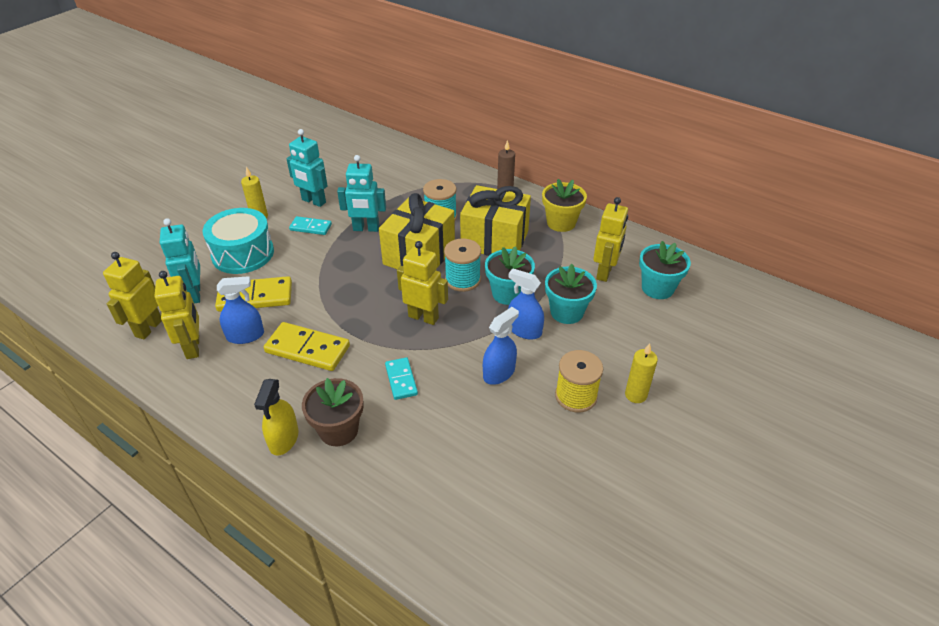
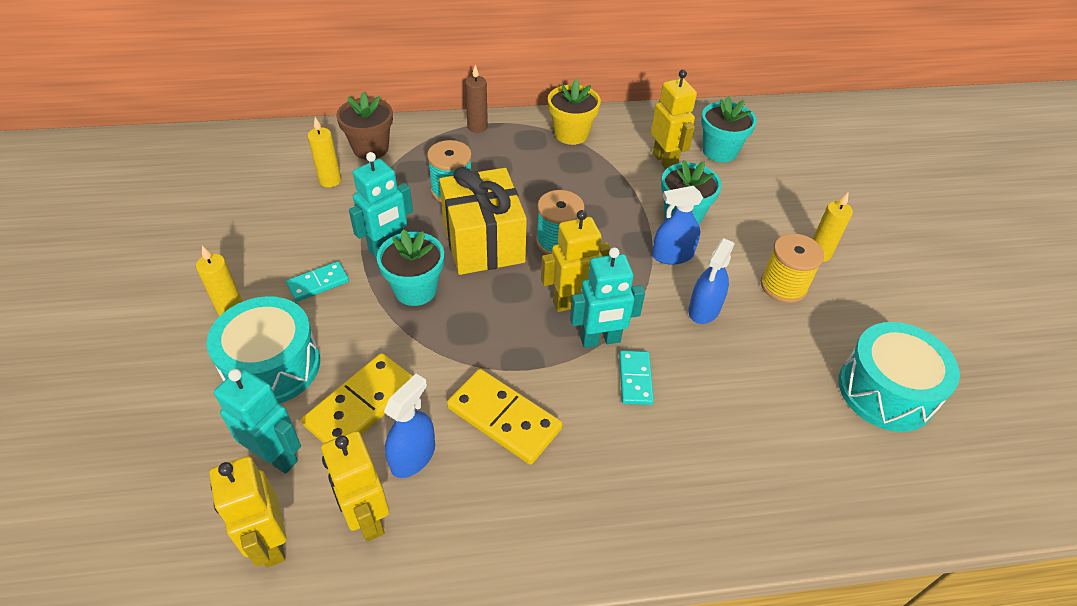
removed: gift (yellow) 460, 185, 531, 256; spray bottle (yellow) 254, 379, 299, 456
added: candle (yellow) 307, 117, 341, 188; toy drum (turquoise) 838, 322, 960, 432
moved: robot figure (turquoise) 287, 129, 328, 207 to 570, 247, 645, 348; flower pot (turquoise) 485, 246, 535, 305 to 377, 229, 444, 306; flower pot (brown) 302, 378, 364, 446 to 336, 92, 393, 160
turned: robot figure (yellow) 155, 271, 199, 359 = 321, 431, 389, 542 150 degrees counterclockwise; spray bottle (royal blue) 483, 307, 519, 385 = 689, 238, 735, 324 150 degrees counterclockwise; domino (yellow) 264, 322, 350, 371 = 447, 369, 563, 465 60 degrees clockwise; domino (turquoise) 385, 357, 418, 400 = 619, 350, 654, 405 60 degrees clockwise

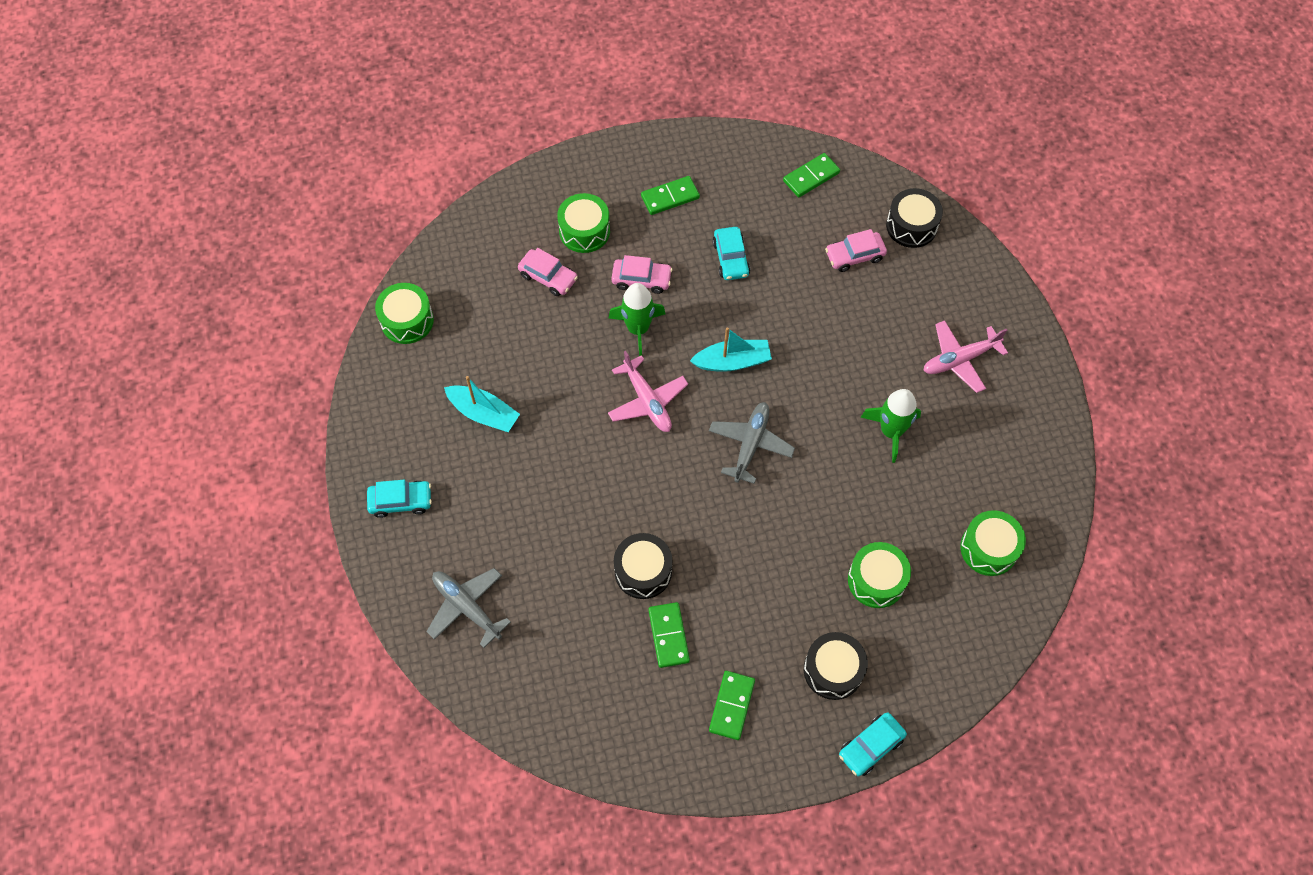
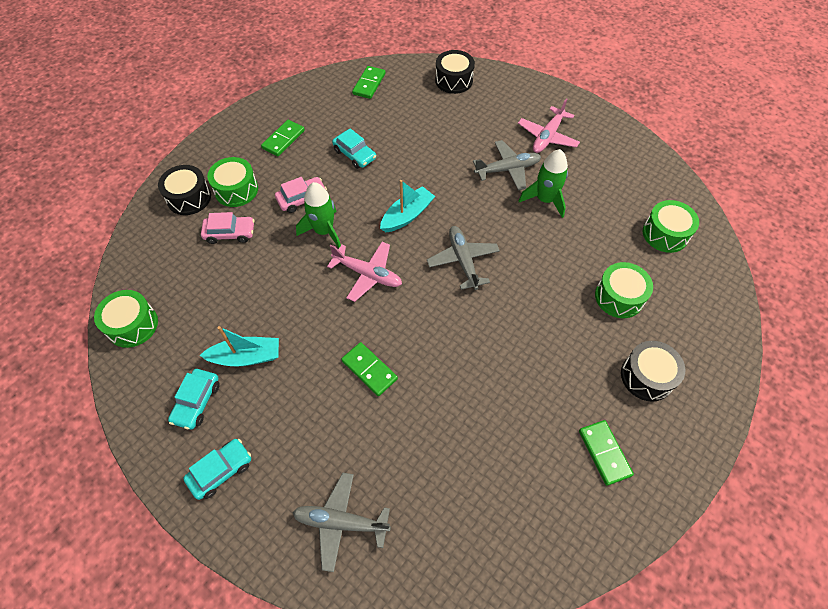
removed: automobile (pink) 825, 229, 887, 272
added: plane (grey) 473, 140, 541, 190
moved: toy drum (jet-black) 614, 533, 672, 599 to 158, 165, 211, 215; domino (green) 648, 602, 690, 668 to 341, 342, 398, 396; automobile (turquoise) 839, 713, 907, 776 to 168, 369, 220, 430

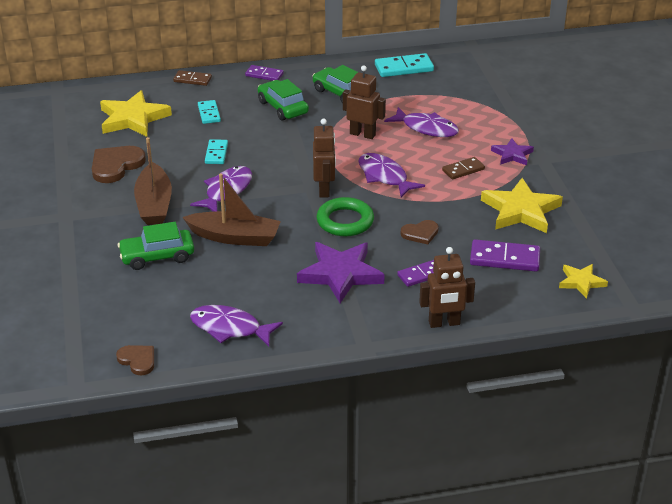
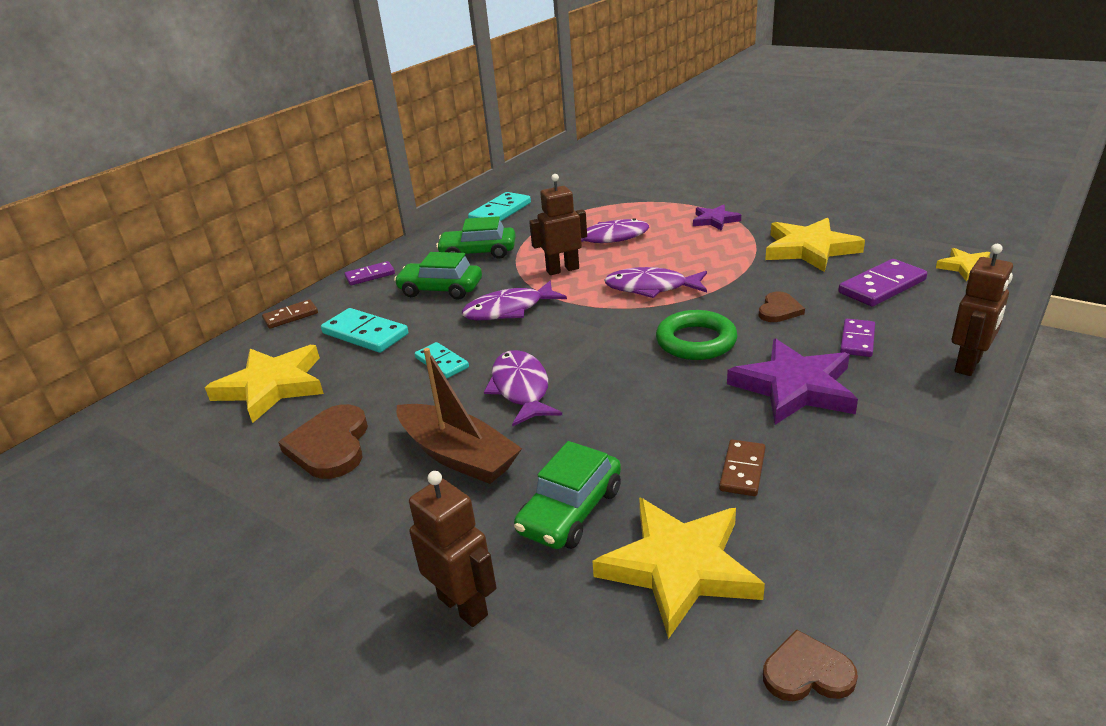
removed: sailboat (brown) 182, 174, 281, 246
added: star (yellow) 592, 497, 765, 639
moved: robot figure (brown) 313, 119, 336, 198 to 409, 471, 497, 627; domino (brown) 442, 157, 485, 180 to 719, 439, 766, 496; fish figure (violet) 190, 305, 283, 346 to 462, 281, 567, 320
resized: domino (turquoise) 198, 100, 221, 124 = 321, 308, 408, 353 x1.58

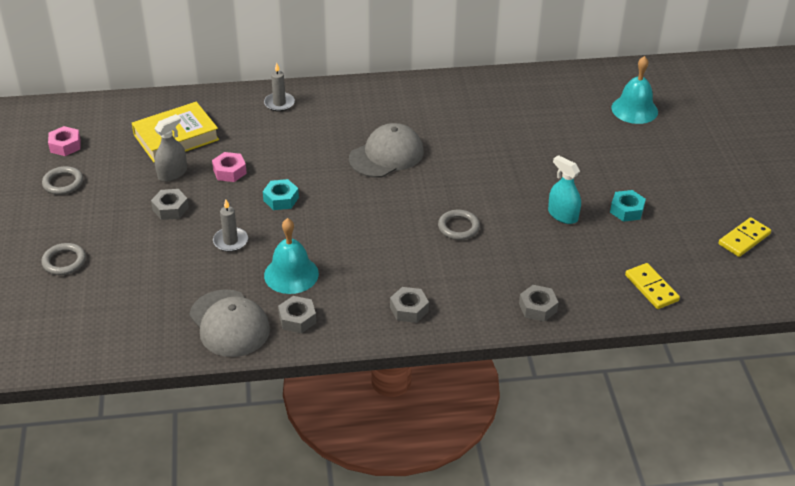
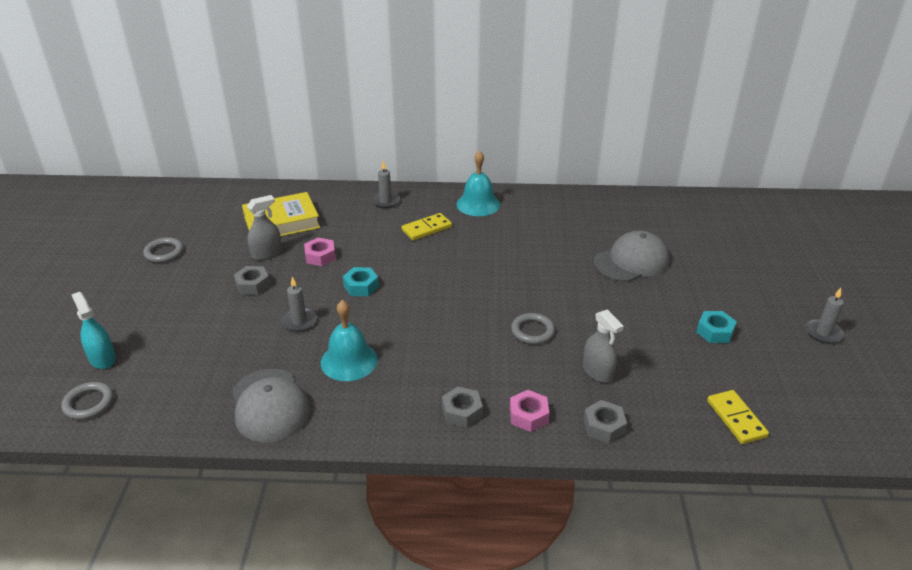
removed: nut (grey) 278, 296, 316, 333
added: candle (grey) 805, 288, 844, 344; spray bottle (grey) 583, 309, 624, 383
moved: school bell (turquoise) 611, 56, 658, 124 to 456, 150, 500, 216; baseball cap (grey) 349, 123, 424, 178 to 594, 231, 670, 282; nut (pink) 48, 126, 81, 156 to 510, 390, 549, 432; spray bottle (turquoise) 548, 155, 581, 224 to 71, 292, 116, 369; domino (yellow) 719, 217, 771, 257 to 402, 213, 452, 240; ring (grey) 41, 243, 86, 275 to 61, 382, 113, 420

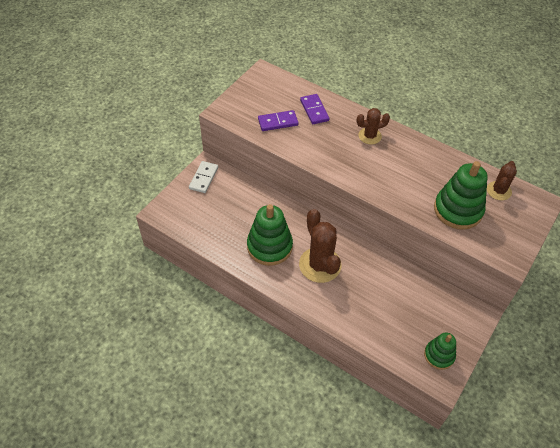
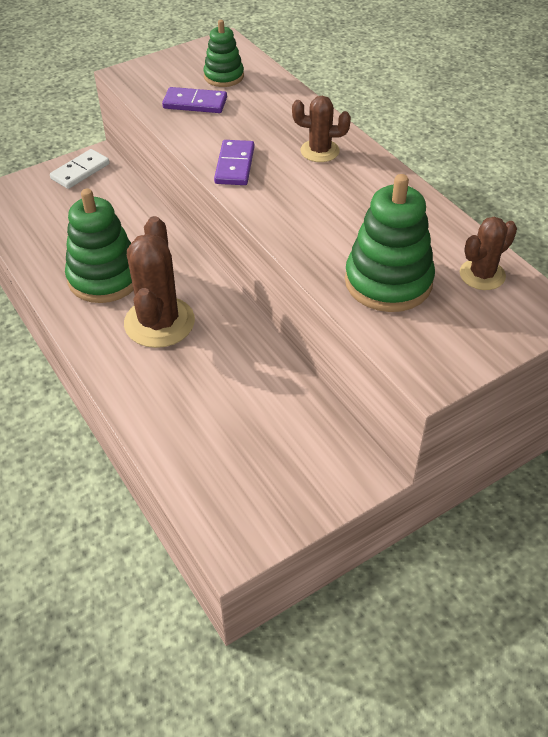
moved: domino (violet) 300, 94, 330, 124 to 214, 140, 254, 185; stacking rings (green) 424, 333, 456, 370 to 203, 20, 244, 87

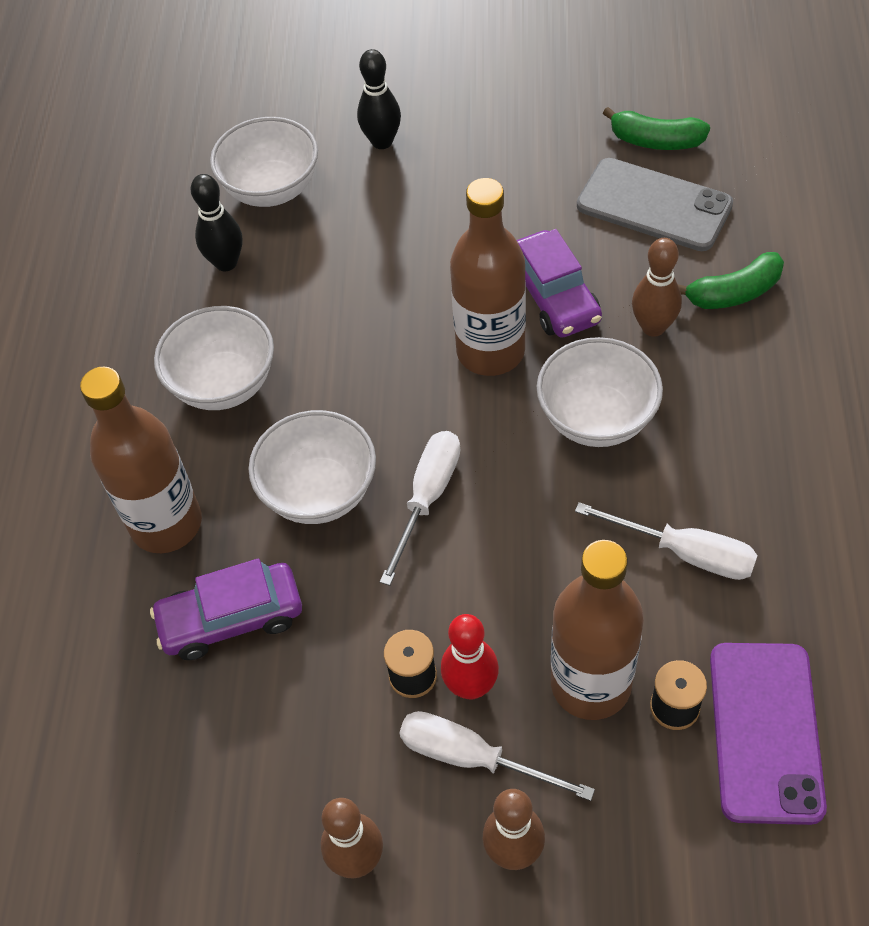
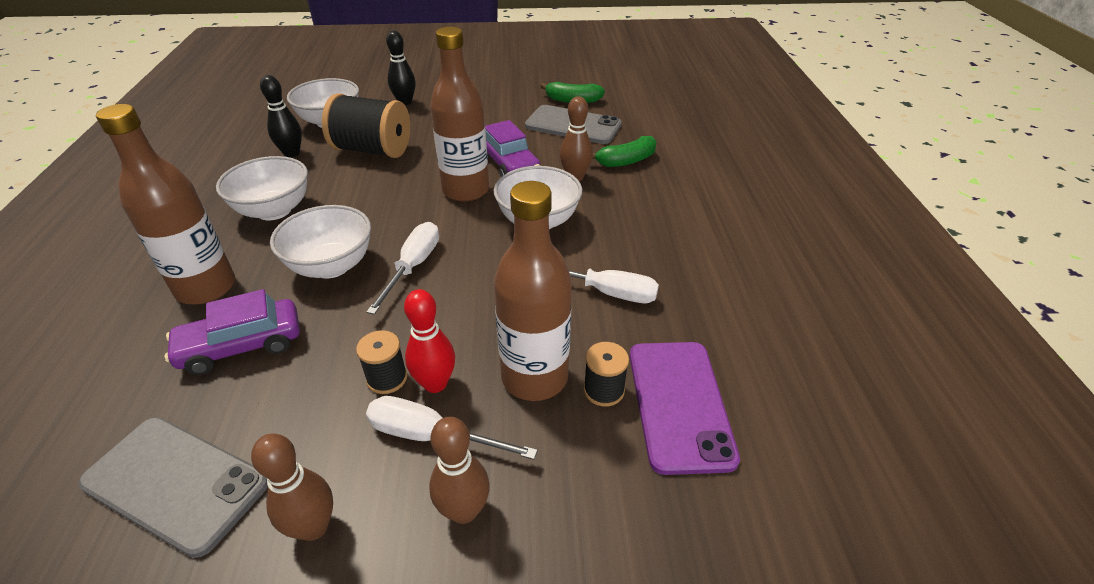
added: reel of thread (jet-black) 322, 93, 410, 158; phone (grey) 78, 417, 268, 558

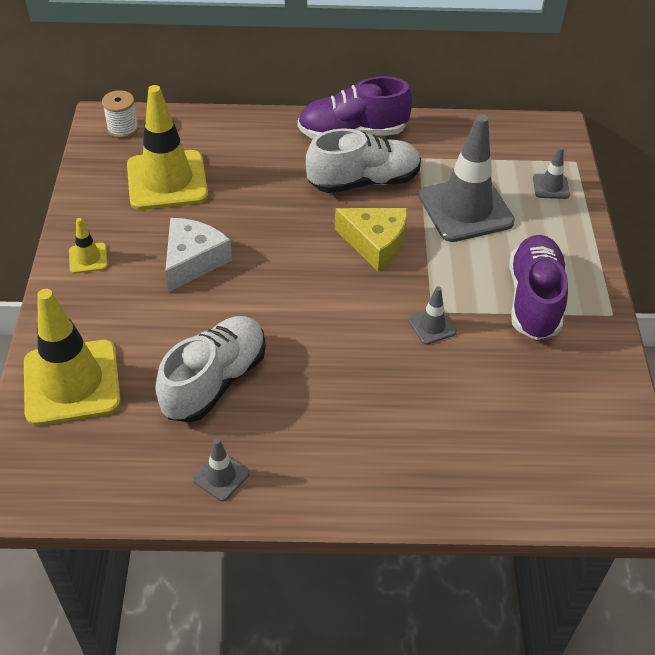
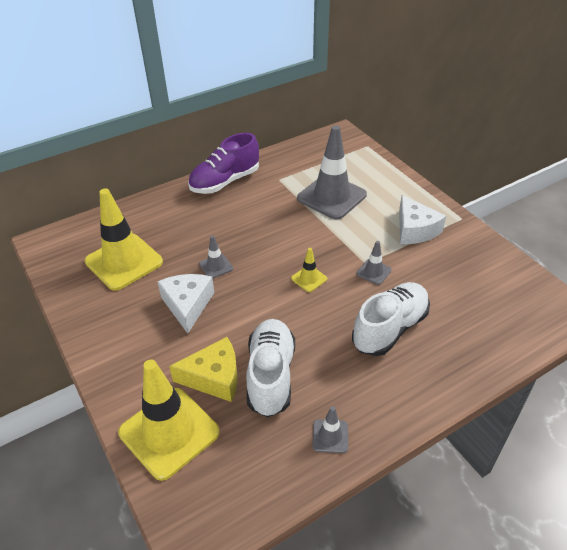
removed: reel of thread (pure white) 102, 90, 139, 138
moved: lace-up shoe (pure white) 306, 128, 421, 193 to 352, 282, 430, 356; traffic cone (grey) 533, 147, 570, 199 to 199, 235, 233, 278; cheese (yellow) 335, 208, 407, 271 to 169, 337, 238, 402; traffic cone (yellow) 69, 218, 108, 274 to 291, 248, 327, 292
replaced: lace-up shoe (violet) 509, 235, 568, 340 to cheese (pure white) 399, 195, 446, 244

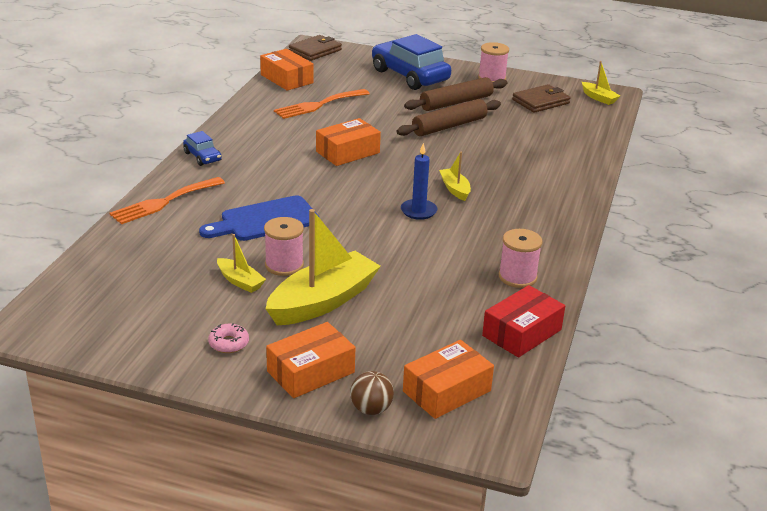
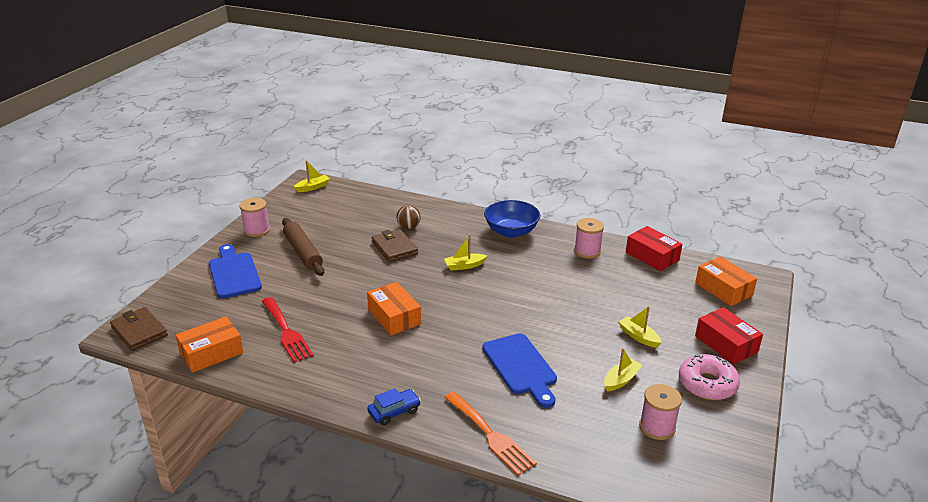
removed: dough roller (brown) 396, 99, 501, 136; candle (royal blue) 401, 143, 437, 220
added: serving bowl (royal blue) 484, 200, 540, 238
moved: billfold (brown) 512, 84, 571, 113 to 371, 229, 418, 262; reel of thread (pink) 264, 217, 304, 276 to 639, 384, 682, 440; ball (brown) 350, 371, 394, 415 to 397, 205, 421, 229
replaced: automobile (royal blue) 372, 34, 451, 90 to chopping board (royal blue) 209, 244, 262, 298
recoloured: dinner fork (orange-coloured) 274, 89, 370, 119 to dinner fork (scarlet) 262, 297, 314, 363; package (orange-coloured) 266, 322, 356, 398 to package (scarlet) 695, 307, 763, 364
resized: sailboat (yellow) 266, 209, 381, 325 = 618, 306, 662, 348 x0.48; glazed donut (pink) 208, 323, 249, 353 = 679, 354, 740, 400 x1.88

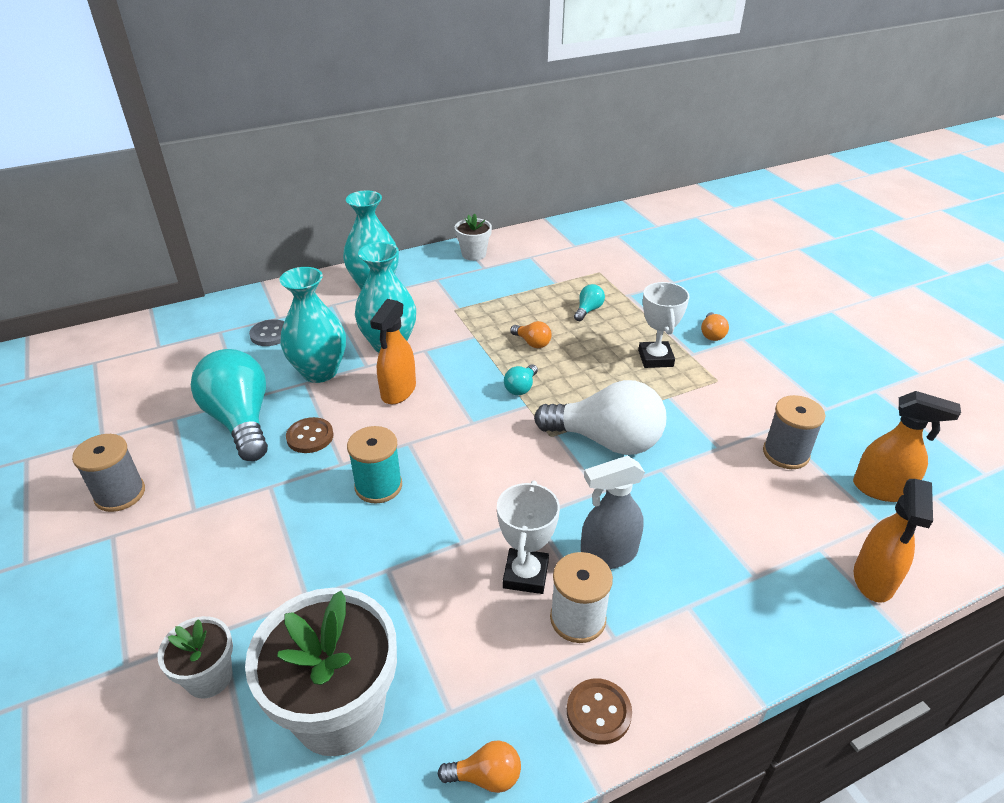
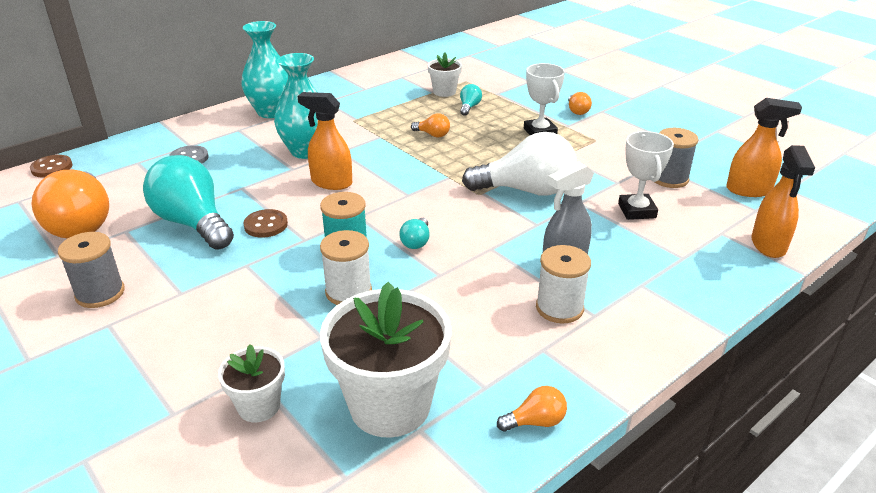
removed: tall vase (turquoise) 280, 267, 346, 383
added: light bulb (orange-coloured) 31, 170, 109, 239; reel of thread (pure white) 320, 230, 372, 305
moved: flower pot (pure white) 455, 213, 492, 261 to 427, 53, 462, 97; light bulb (turquoise) 504, 364, 538, 395 to 399, 218, 430, 249; award cup (pure white) 497, 480, 560, 594 to 618, 131, 674, 220; button (brown) 567, 678, 632, 745 to 30, 155, 72, 178
turned: spray bottle (orange-coloured) 370, 299, 416, 404 = 298, 92, 352, 190 105 degrees clockwise

